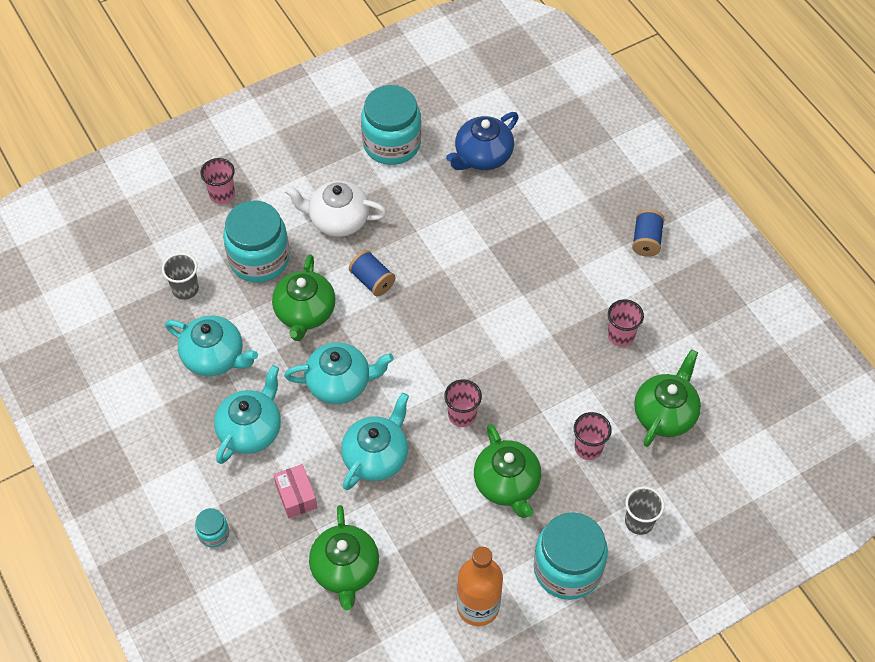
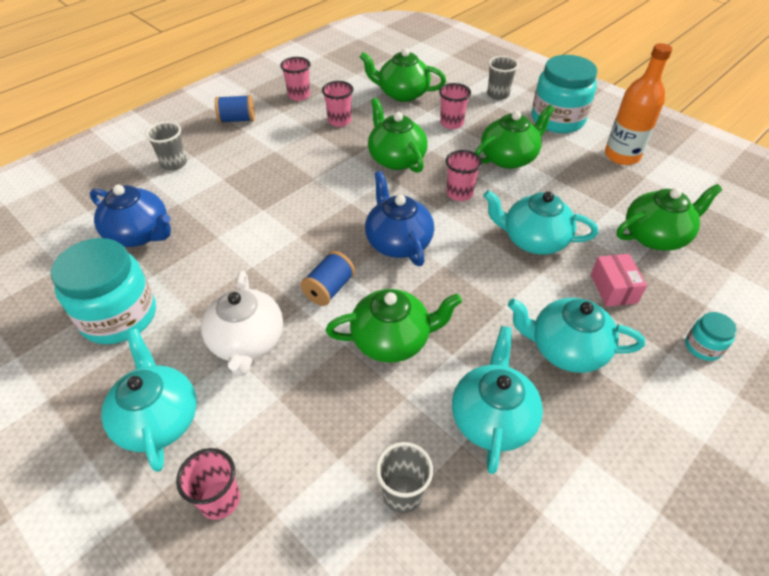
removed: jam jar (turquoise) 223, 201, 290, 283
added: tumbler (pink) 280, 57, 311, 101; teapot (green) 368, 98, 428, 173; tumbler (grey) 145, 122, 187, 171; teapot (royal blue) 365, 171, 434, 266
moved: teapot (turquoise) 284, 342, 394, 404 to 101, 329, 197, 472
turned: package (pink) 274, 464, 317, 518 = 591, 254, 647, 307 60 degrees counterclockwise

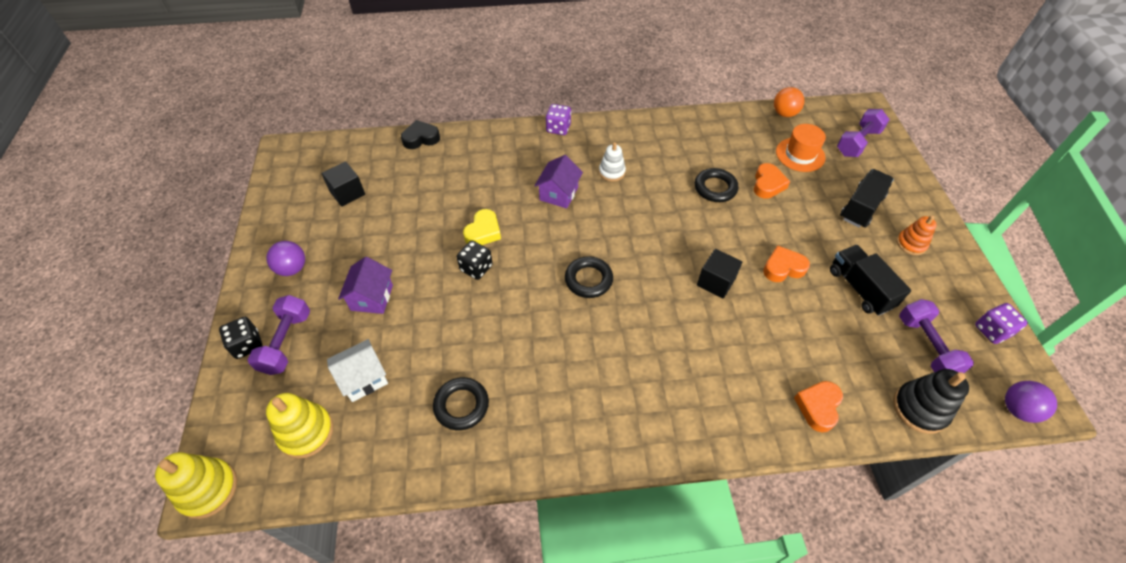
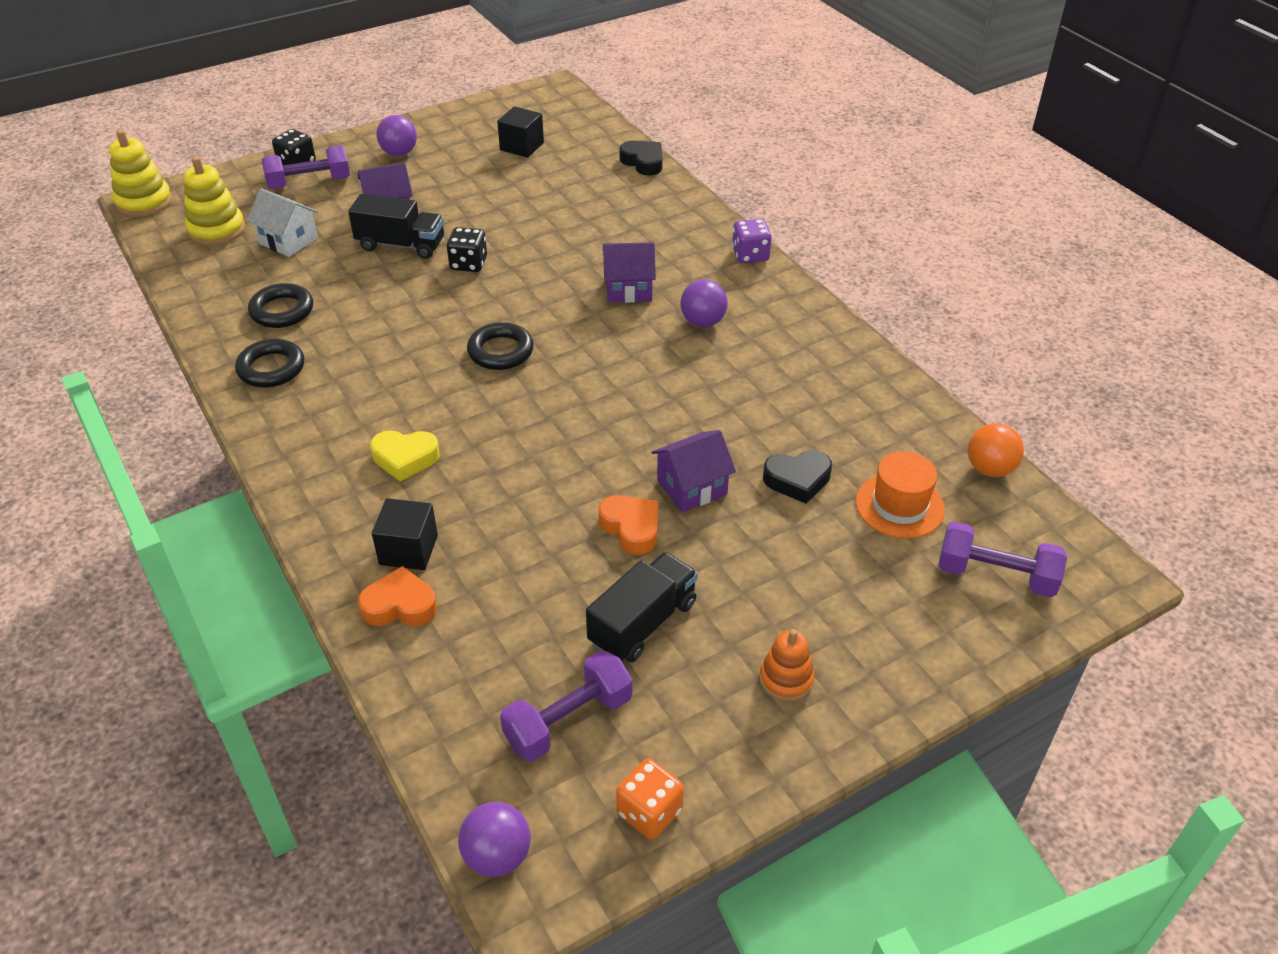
removed: stacking rings (jet-black) 893, 369, 969, 434
added: toy house (violet) 651, 430, 736, 512
moved: ring (jet-black) 695, 168, 739, 202 to 235, 339, 304, 388; truck (jet-black) 840, 169, 894, 228 to 348, 194, 444, 259; love heart (yellow) 463, 209, 501, 245 to 370, 430, 440, 481; solid cube (jet-black) 697, 249, 742, 299 to 372, 498, 438, 570
replaced: stacking rings (pure white) 599, 142, 626, 182 to ball (violet) 680, 279, 728, 327
recoloured: love heart (orange-coloured) 754, 163, 790, 199 to love heart (jet-black) 763, 450, 832, 504; game die (violet) 975, 303, 1028, 344 to game die (orange-coloured) 616, 759, 684, 839

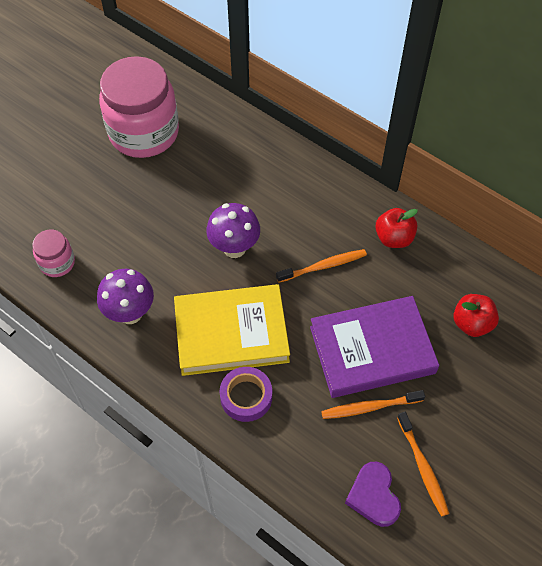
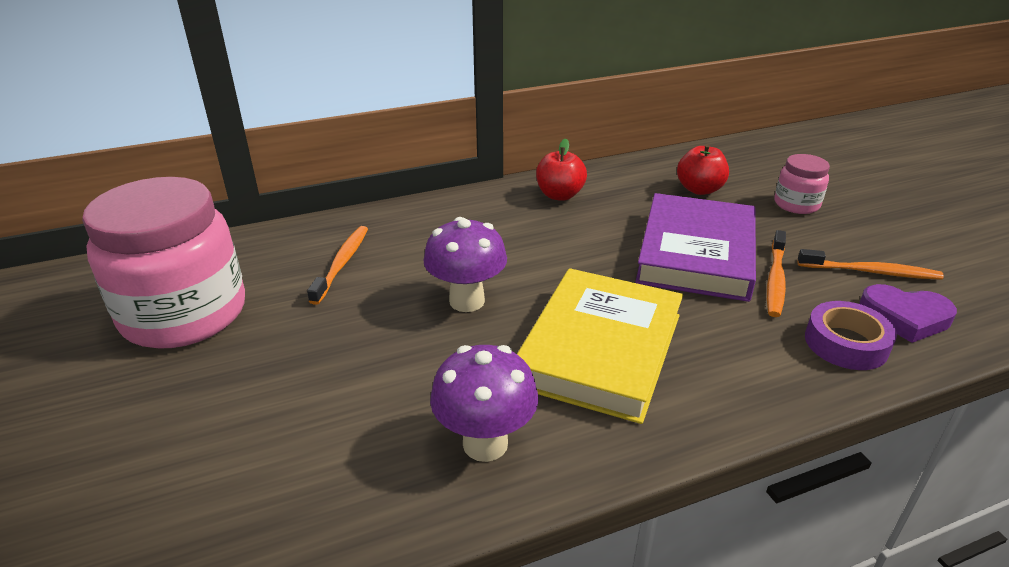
moved: jam jar (pink) 32, 229, 75, 277 to 775, 154, 830, 214; tooth brush (orange-coloured) 276, 249, 367, 283 to 307, 226, 368, 305; roll of tape (violet) 220, 367, 272, 422 to 805, 301, 897, 370

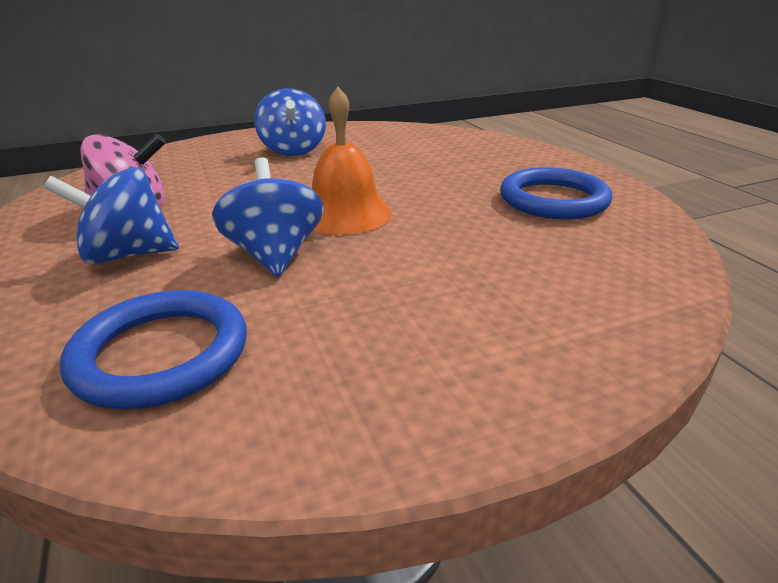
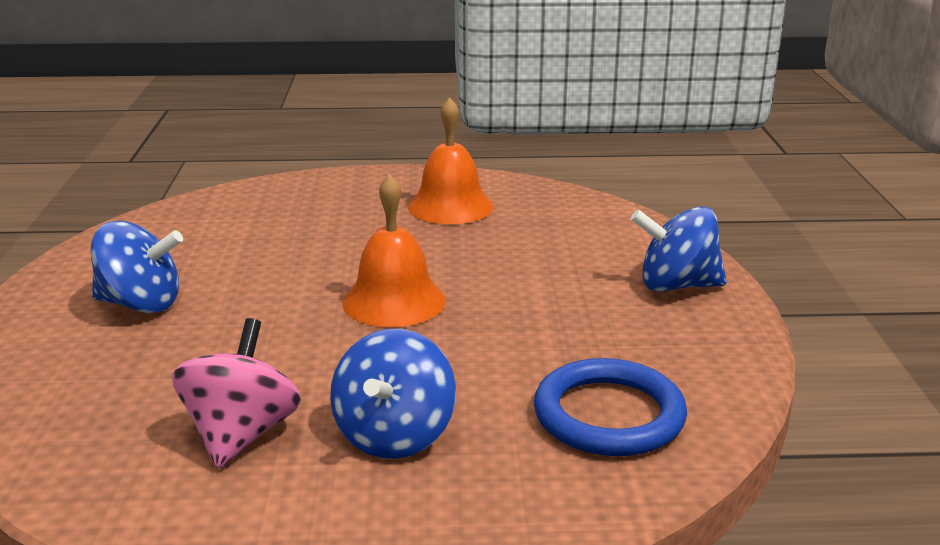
moved: spinning top (royal blue) 212, 157, 324, 277 to 631, 206, 727, 291
replaced: ring (royal blue) 500, 167, 612, 220 to school bell (orange-coloured) 408, 97, 493, 224

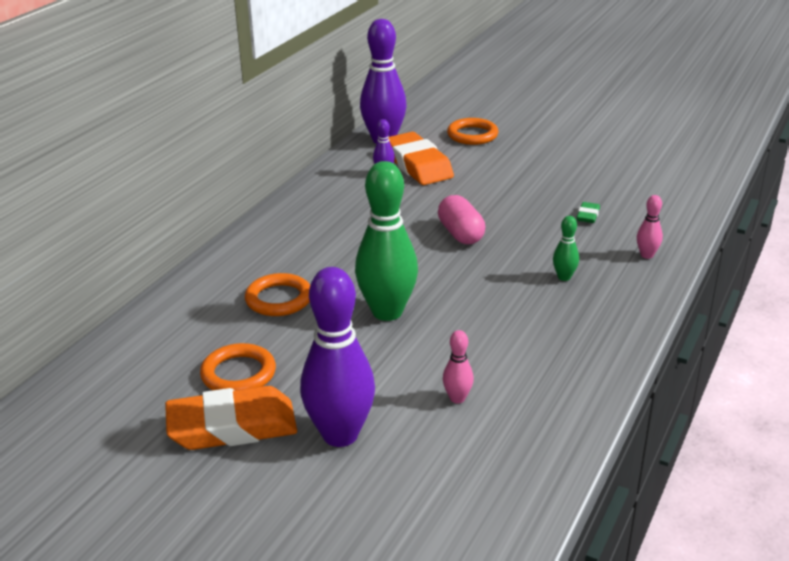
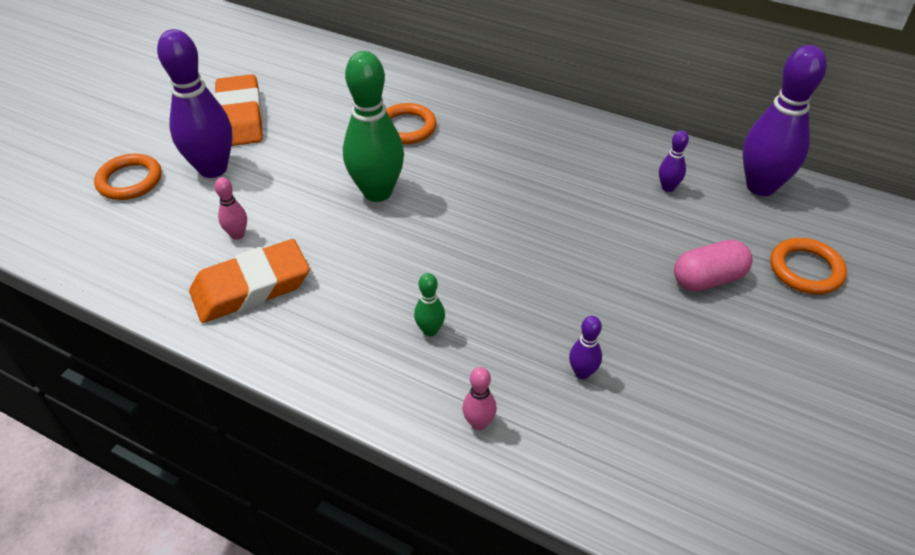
moved: pencil eraser (orange-coloured) 388, 132, 454, 185 to 189, 239, 310, 323; pill shape (pink) 438, 195, 486, 244 to 674, 240, 752, 291; ring (orange-coloured) 200, 343, 276, 390 to 94, 154, 162, 200
replaced: pencil eraser (green) 576, 202, 600, 223 to tenpin (violet) 569, 316, 602, 379

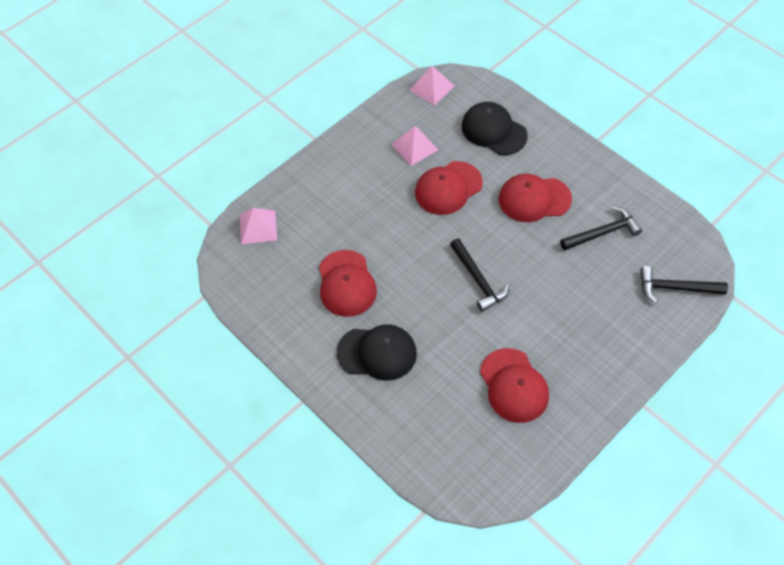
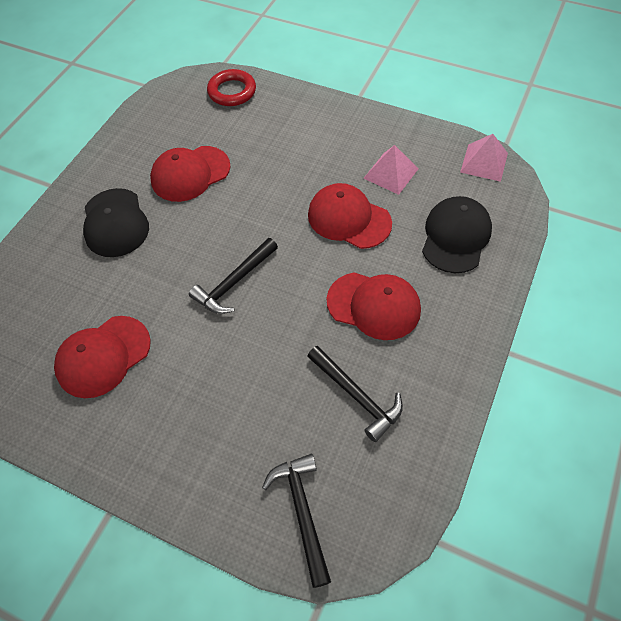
replaced: solid pyramid (pink) 240, 208, 277, 244 to ring (scarlet) 207, 69, 256, 106
turned: baseball cap (scarlet) 499, 174, 572, 222 = 327, 272, 421, 340 135 degrees clockwise

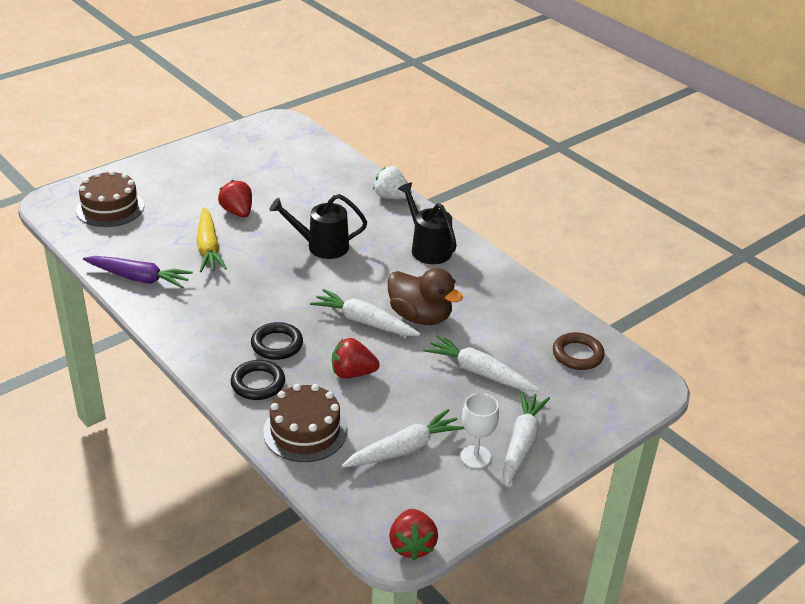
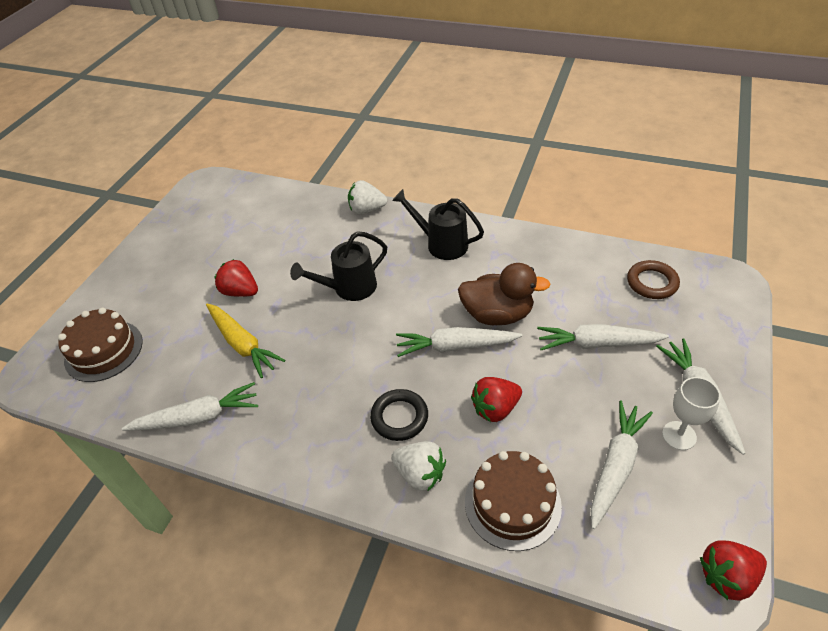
replaced: ring (jet-black) 231, 360, 285, 400 to berry (pure white) 391, 441, 446, 492
recoloured: toy carrot (violet) 83, 256, 193, 288 to toy carrot (pure white) 122, 382, 258, 431
turned: berry (scarlet) 389, 509, 438, 560 = 700, 541, 767, 601 105 degrees clockwise

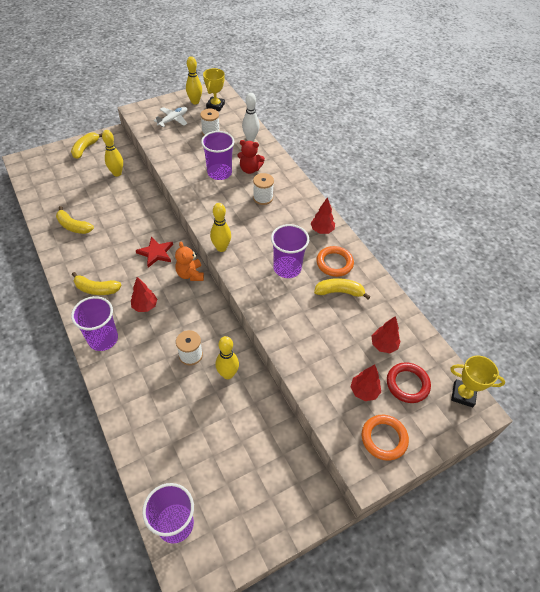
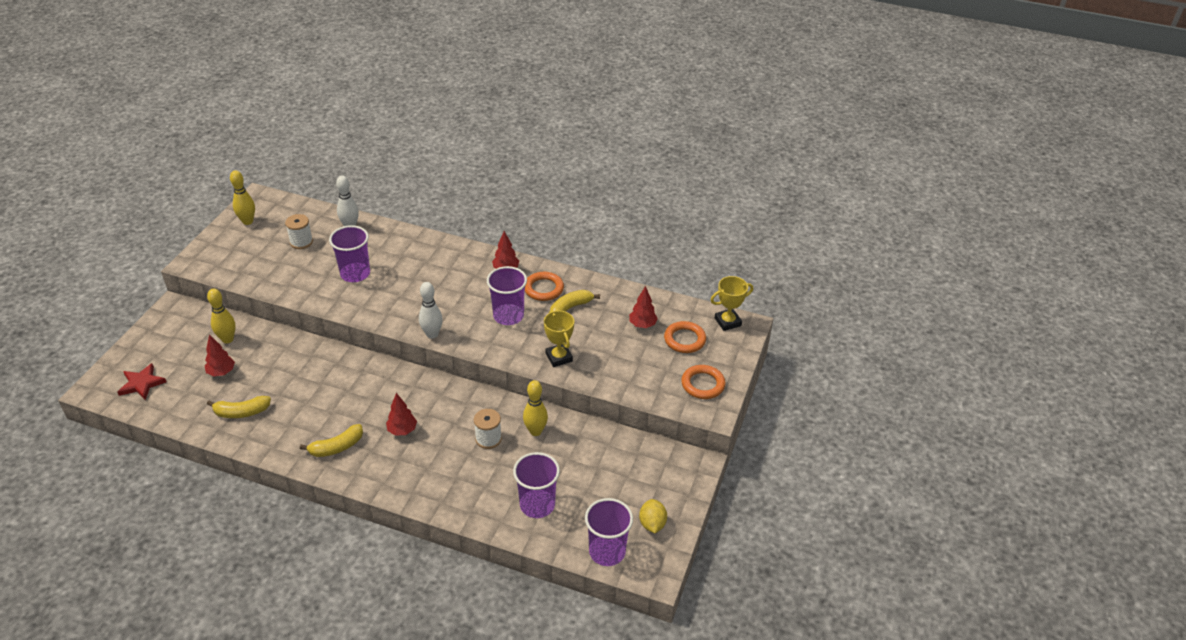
removed: plane (pure white) 153, 107, 187, 127; banana (yellow) 71, 133, 102, 159; teddy (scarlet) 237, 140, 265, 174; reel of thread (pure white) 253, 173, 274, 205; teddy (orange-coloured) 175, 242, 204, 281
added: citrus fruit (yellow) 639, 499, 667, 533
moved: award cup (yellow) 203, 68, 225, 111 to 544, 310, 574, 367; star (scarlet) 136, 236, 173, 268 to 118, 363, 167, 400; tumbler (violet) 71, 296, 118, 351 to 513, 452, 560, 518; toy tree (scarlet) 350, 365, 381, 401 to 205, 334, 235, 377
recoloured: tenpin (yellow) 210, 203, 231, 252 to tenpin (pure white) 419, 282, 443, 339; ring (scarlet) 387, 362, 431, 403 to ring (orange-coloured) 664, 321, 706, 353

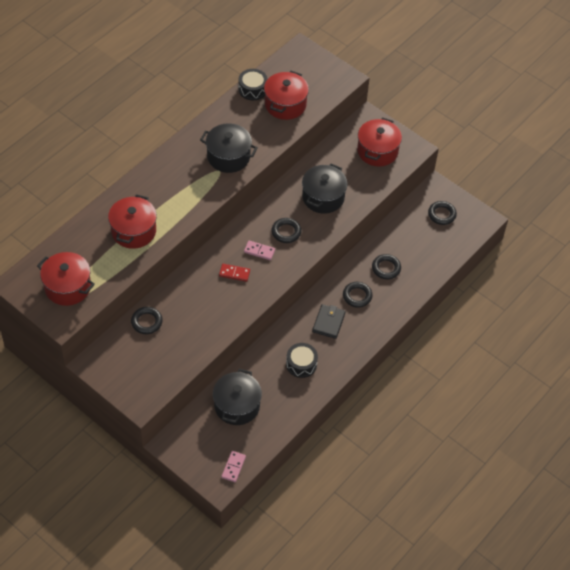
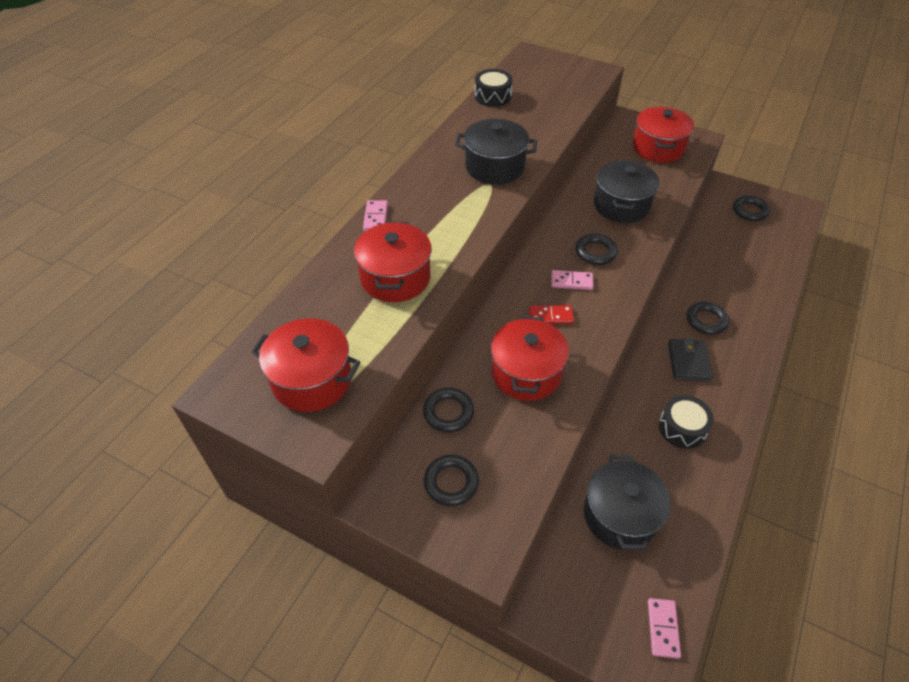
added: domino (pink) 363, 200, 388, 231
moved: stockpot (scarlet) 264, 71, 309, 120 to 491, 316, 569, 401; ring (jet-black) 372, 254, 401, 279 to 424, 455, 479, 506

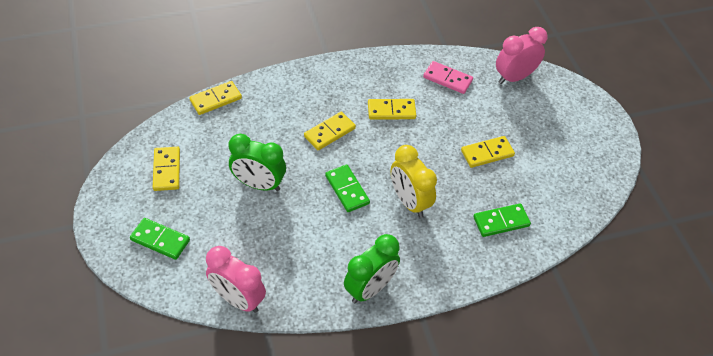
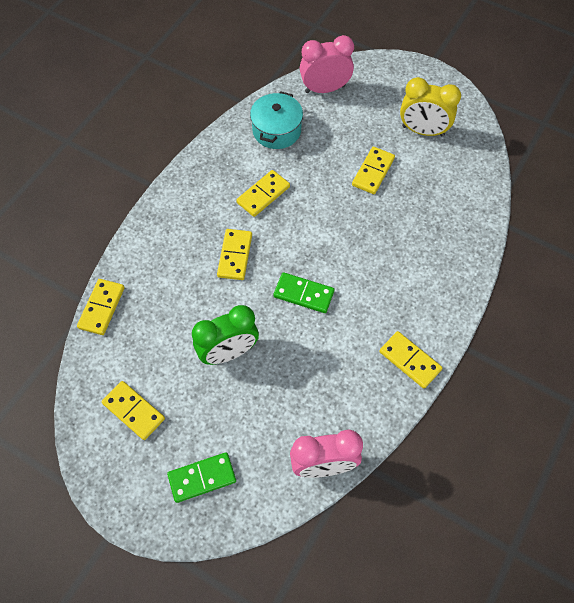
removed: domino (green) 473, 203, 531, 237
moved: clock (yellow) 391, 145, 437, 218 to 400, 77, 461, 136
replaced: domino (pink) 423, 61, 473, 94 to stockpot (turquoise) 250, 91, 303, 149; clock (green) 344, 234, 400, 303 to domino (yellow) 379, 331, 442, 389
turned: clock (pink) 496, 27, 548, 84 = 300, 35, 354, 93 60 degrees clockwise

